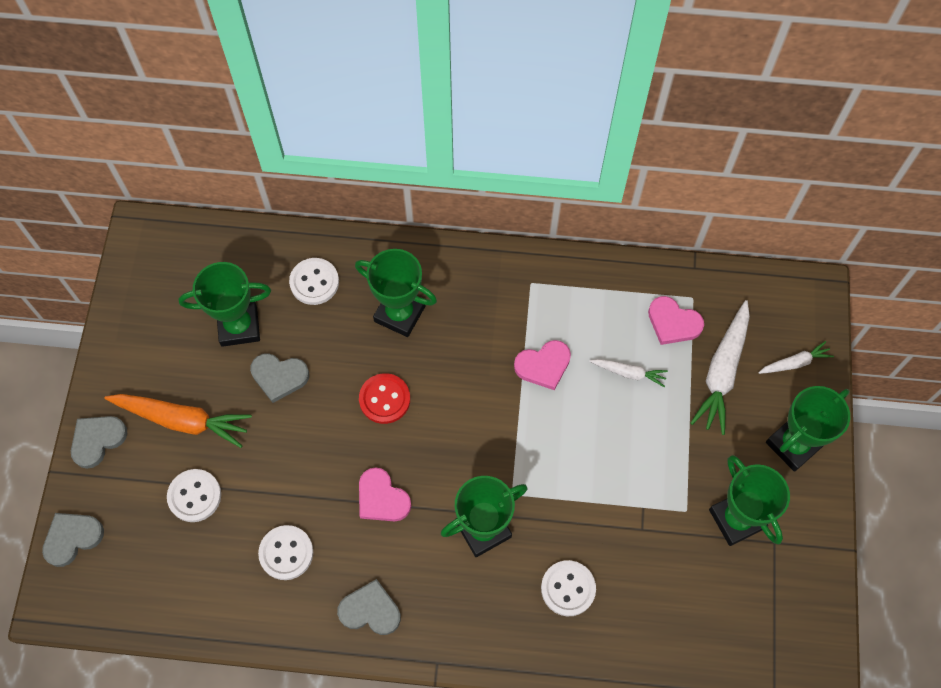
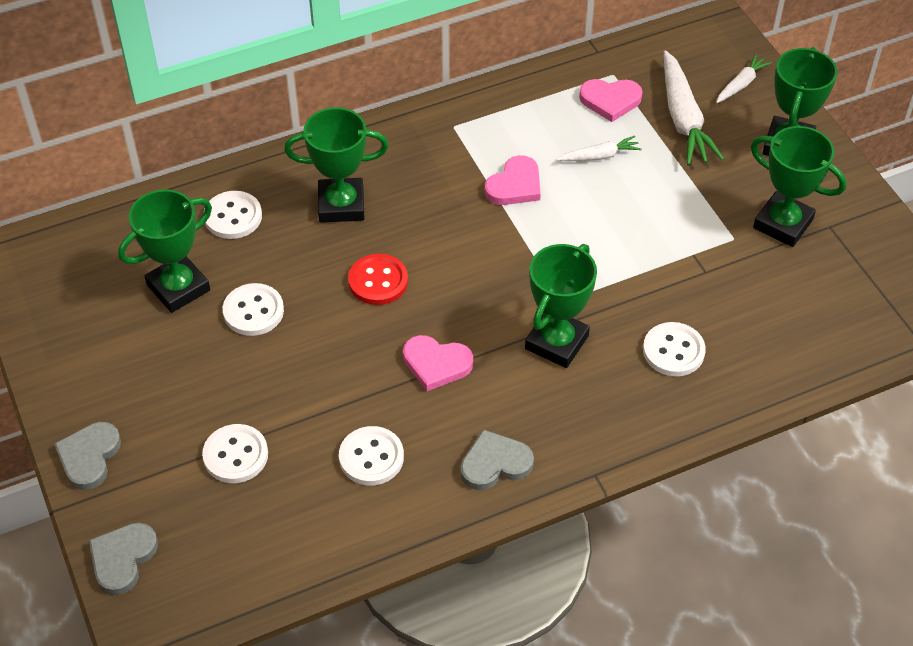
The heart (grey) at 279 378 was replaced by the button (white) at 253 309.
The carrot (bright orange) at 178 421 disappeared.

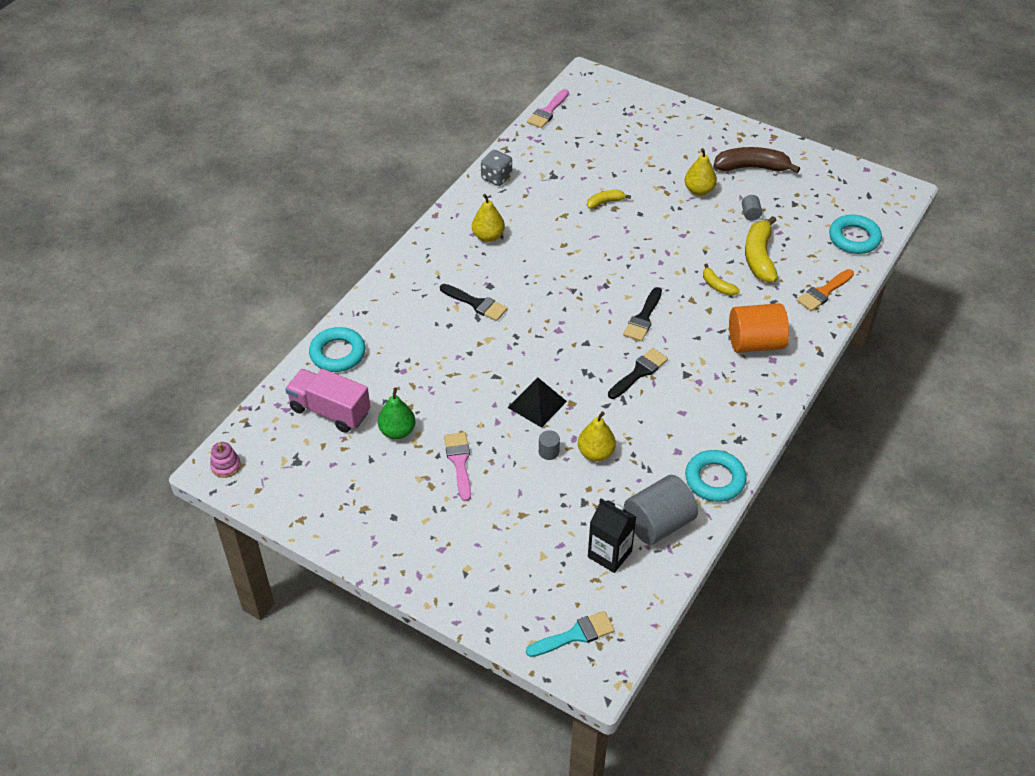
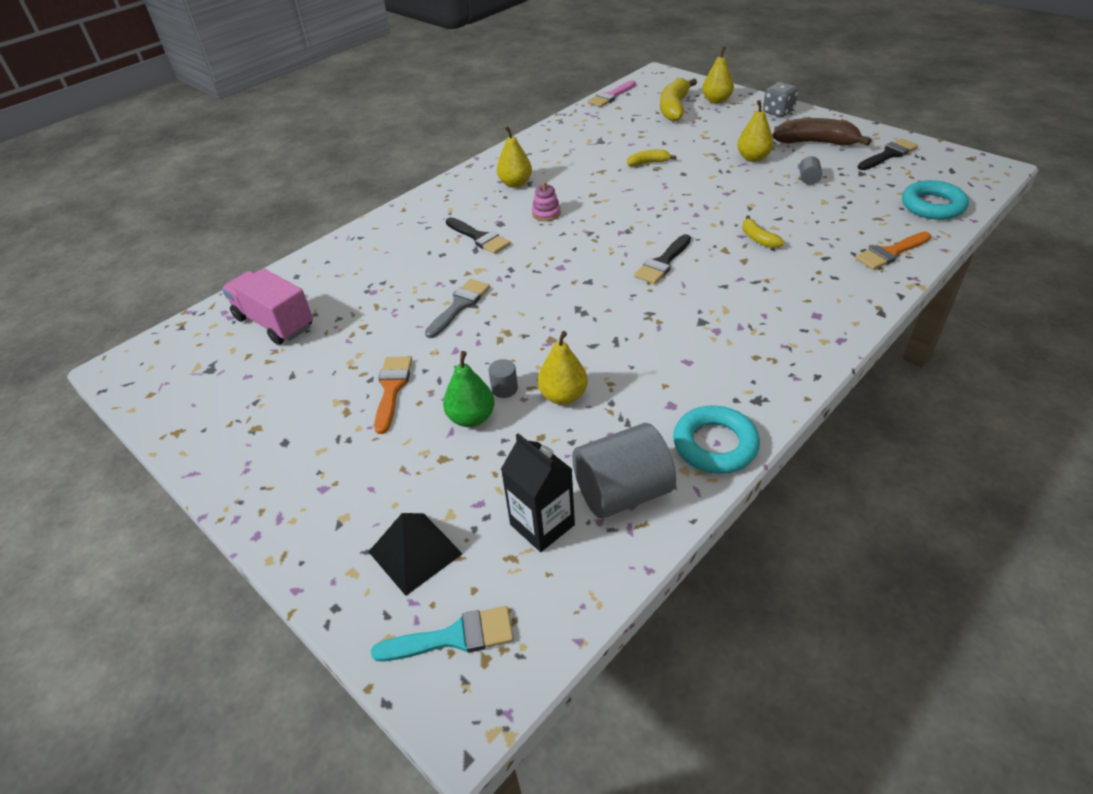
The solid pyramid (ebony) moved from 537 403 to 416 554.
The paintbrush (rose-pink) at 457 466 became the paintbrush (bright orange) at 393 395.
The paintbrush (grey) at 457 308 appeared.
The pear (emerald) moved from 397 413 to 469 389.
The stacking toy (rose-pink) moved from 225 460 to 546 201.
The banana fruit (bright yellow) moved from 761 249 to 678 99.
The pear (bright yellow) at 718 75 appeared.
The game die (grey) moved from 496 168 to 780 99.
The paintbrush (ebony) moved from 638 373 to 888 154.
The torus (aqua) at 337 349 disappeared.
The solid cylinder (bright orange) at 759 328 disappeared.

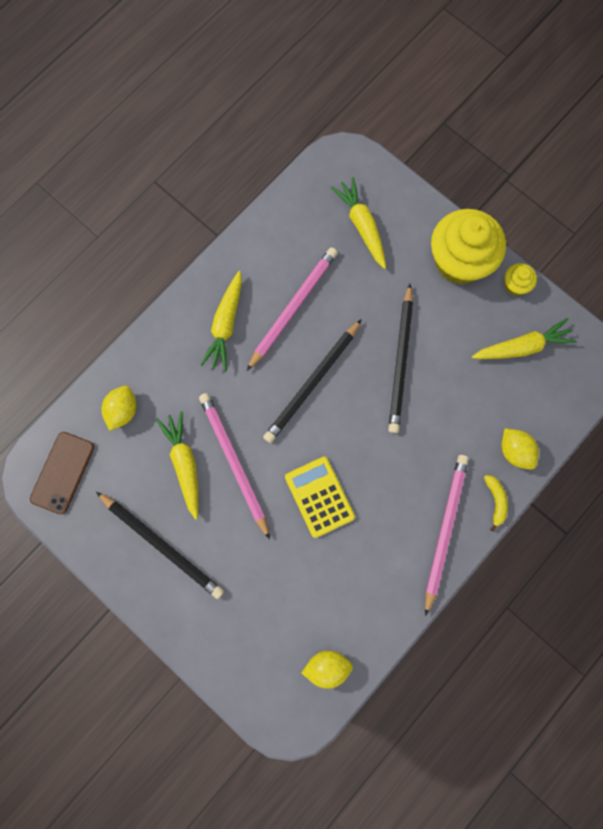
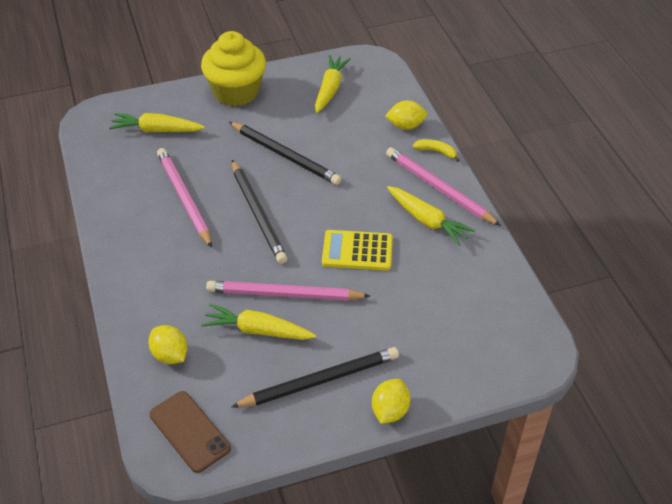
The citrus fruit (bright yellow) moved from 327 669 to 391 401.
The carrot (bright yellow) moved from 221 321 to 431 216.
The muffin (bright yellow) at 520 279 disappeared.

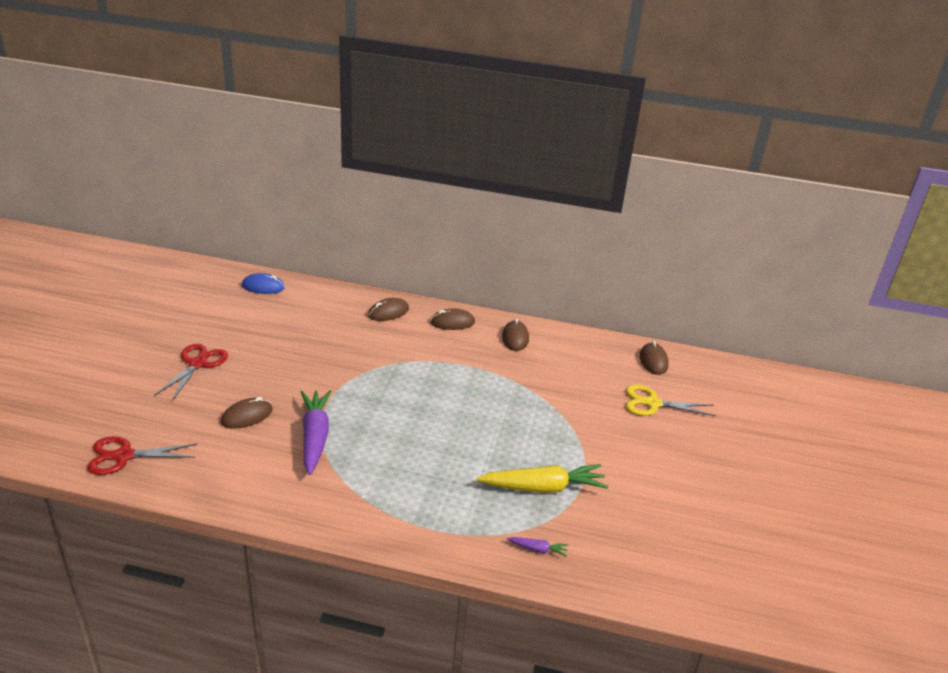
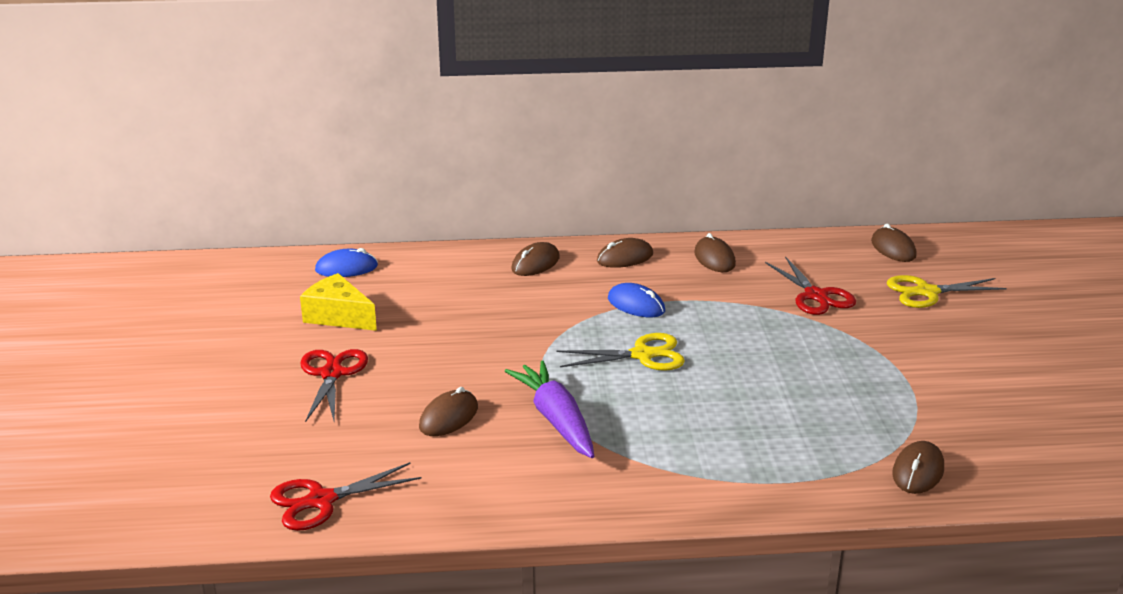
The cheese (bright yellow) at 338 302 appeared.
The pair of scissors (bright yellow) at 621 352 appeared.
The mouse (blue) at 636 300 appeared.
The pair of scissors (red) at 810 285 appeared.
The carrot (violet) at 538 547 was replaced by the mouse (brown) at 918 467.
The carrot (bright yellow) at 542 478 disappeared.

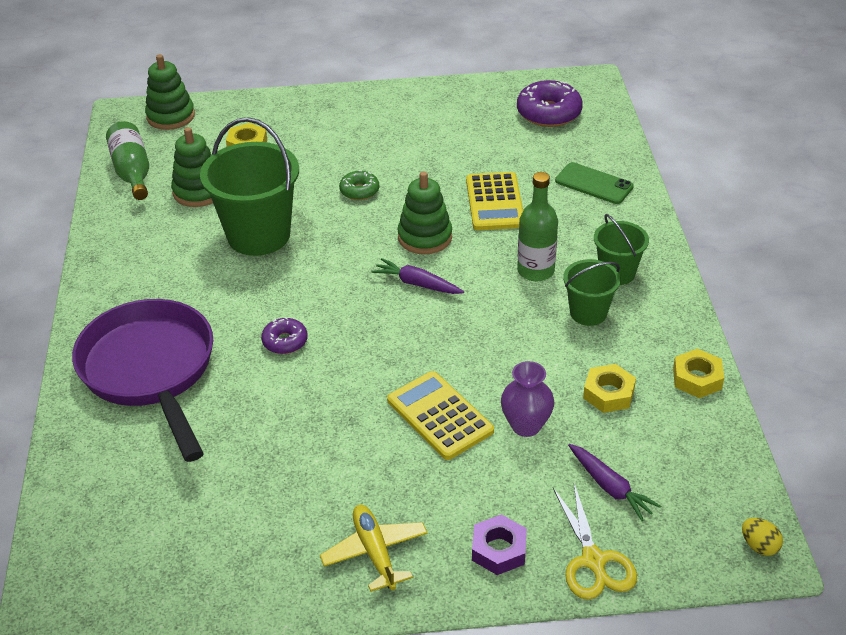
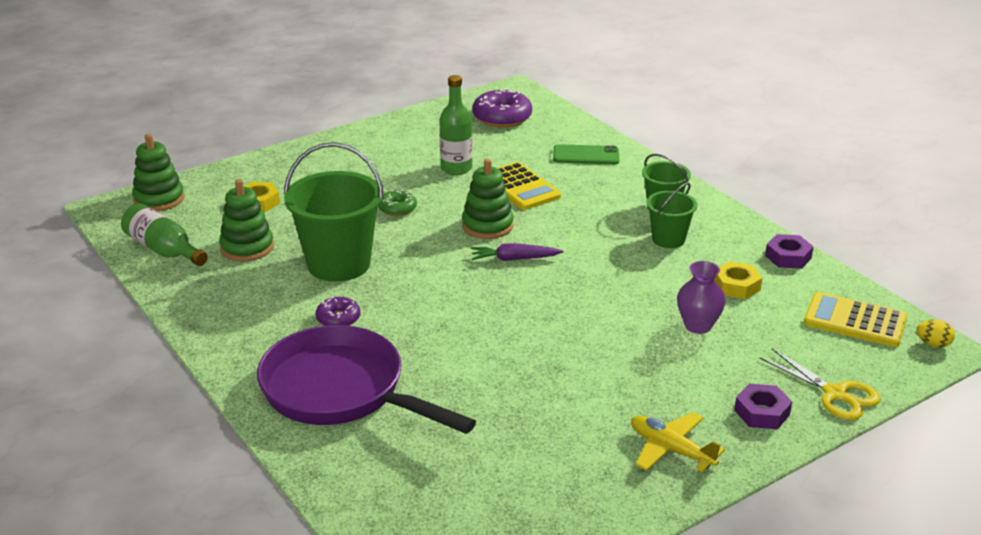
The doughnut (violet) moved from 284 335 to 338 311.
The flask (emerald) moved from 537 226 to 456 125.
The nut (bright yellow) at 698 373 became the nut (violet) at 789 251.
The pocket calculator (bright yellow) moved from 440 415 to 855 319.
The carrot (violet) at 614 482 disappeared.

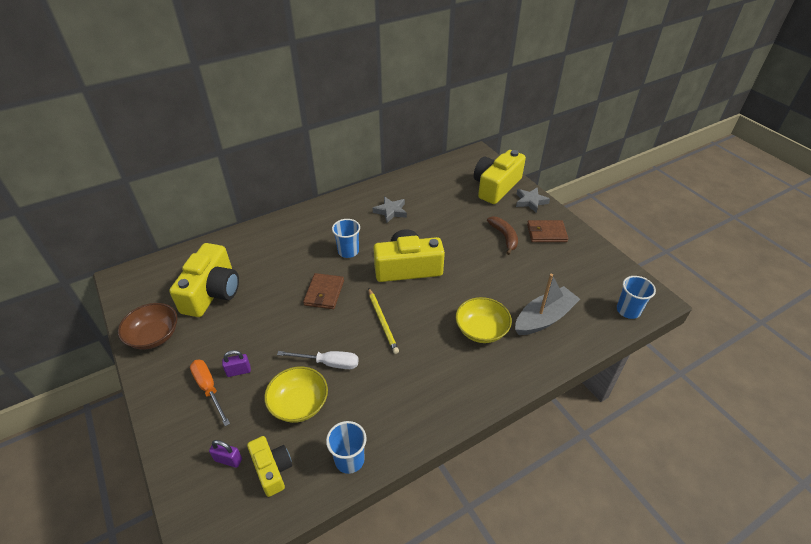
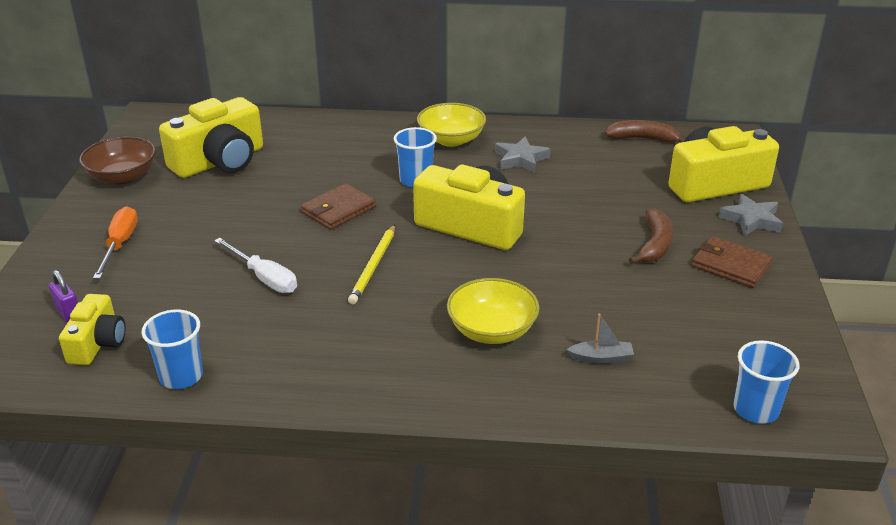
The serving bowl (bright yellow) moved from 296 394 to 451 125.
The sailboat (grey) at 547 304 changed to 0.47 times the size.
The banana fruit (brown) at 645 131 appeared.
The small lock (violet) at 236 363 disappeared.

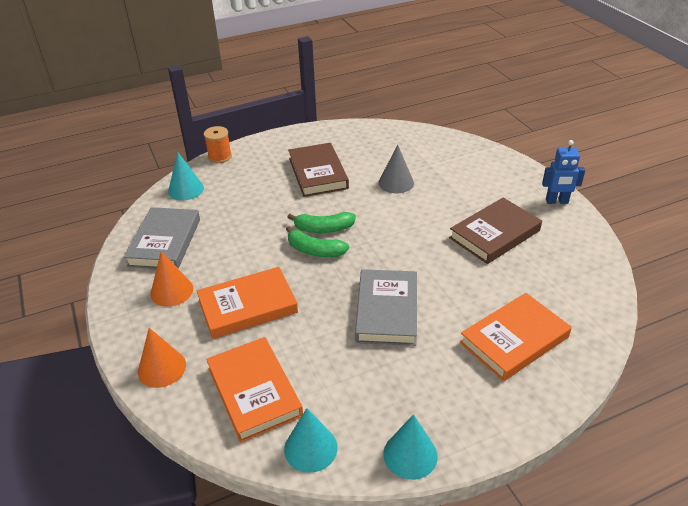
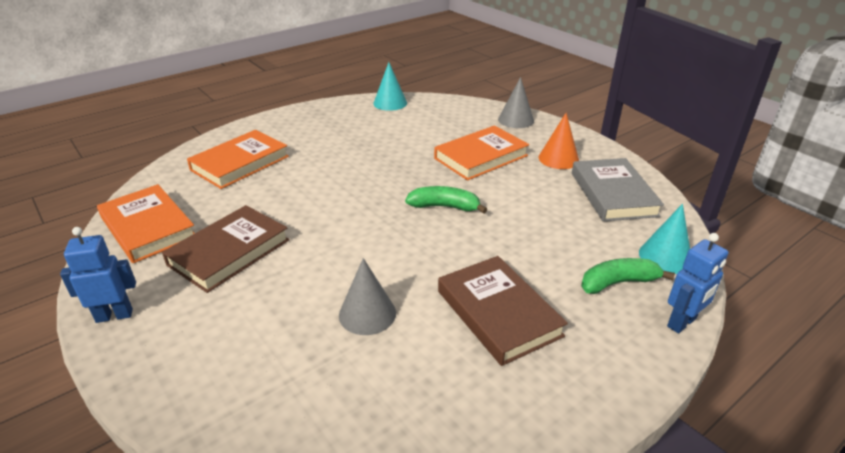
The book (bright orange) moved from 254 390 to 146 223.
The cone (bright orange) at 162 358 became the cone (grey) at 516 102.
The banana fruit (emerald) moved from 321 222 to 628 276.
The bobbin (bright orange) at 218 144 was replaced by the robot (blue) at 697 283.
The book (grey) at 386 307 disappeared.
The cone (aqua) at 410 447 disappeared.

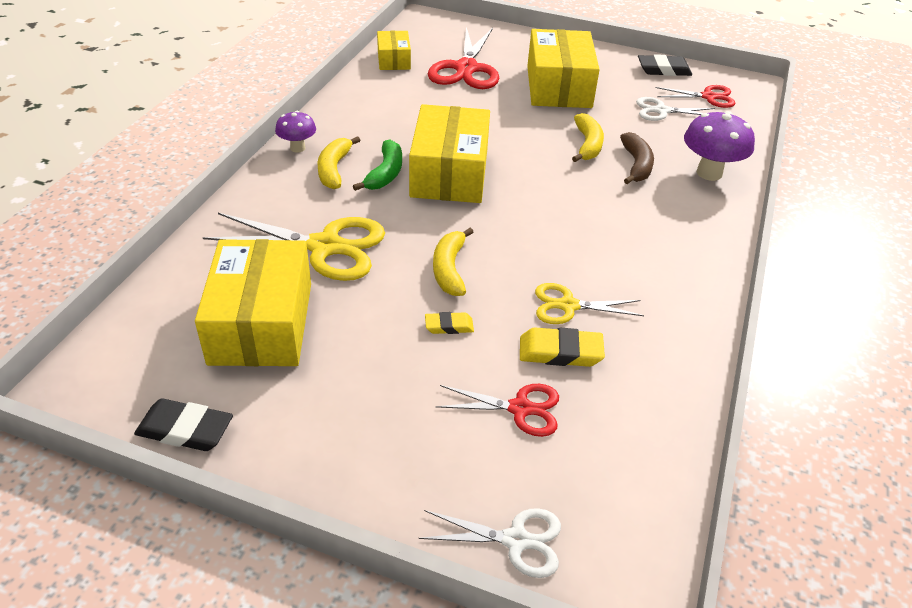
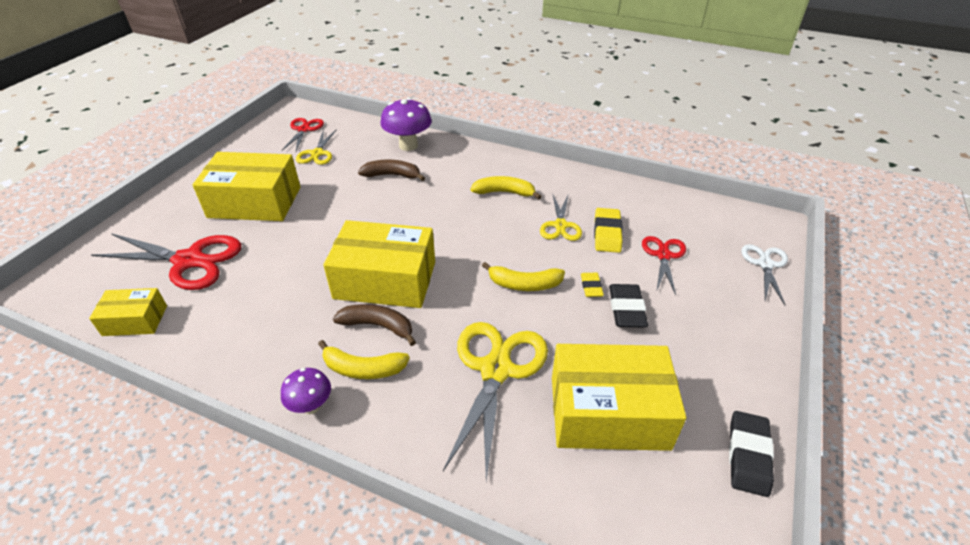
The pair of scissors (white) at 675 109 became the pair of scissors (bright yellow) at 316 147.
The banana fruit (emerald) at 377 165 became the banana fruit (brown) at 374 325.
The banana fruit (bright yellow) moved from 588 137 to 506 187.
The gum eraser (ebony) moved from 665 65 to 628 305.

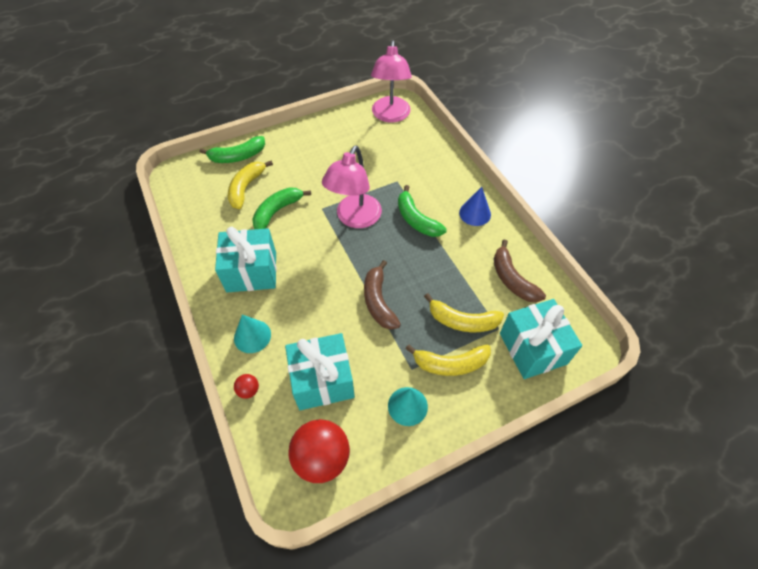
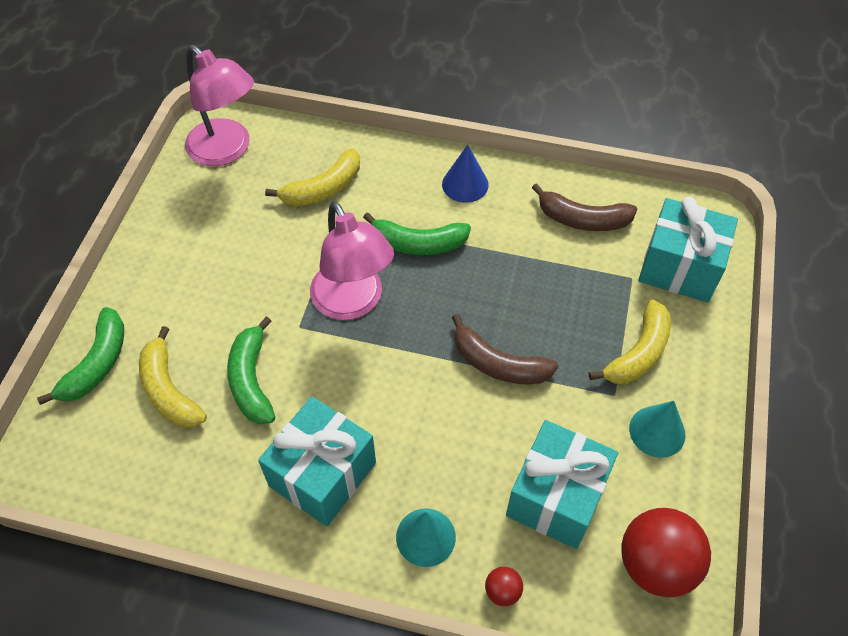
The banana fruit (bright yellow) moved from 464 312 to 312 177.

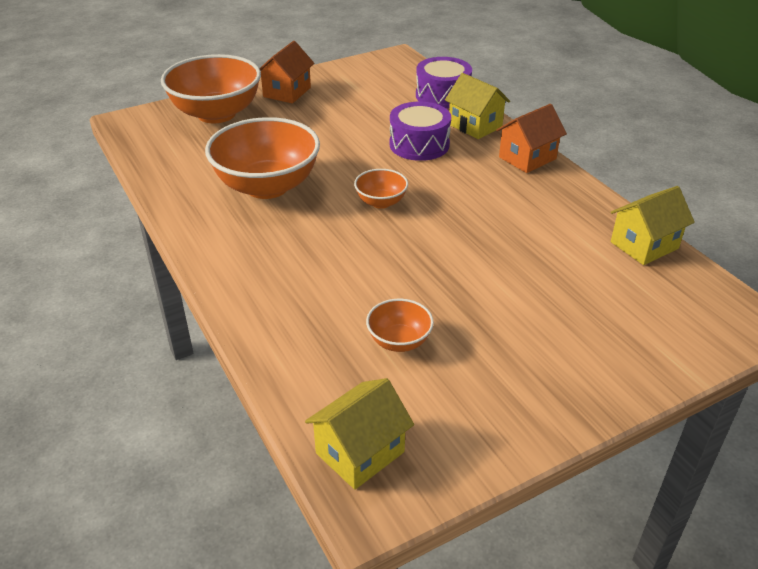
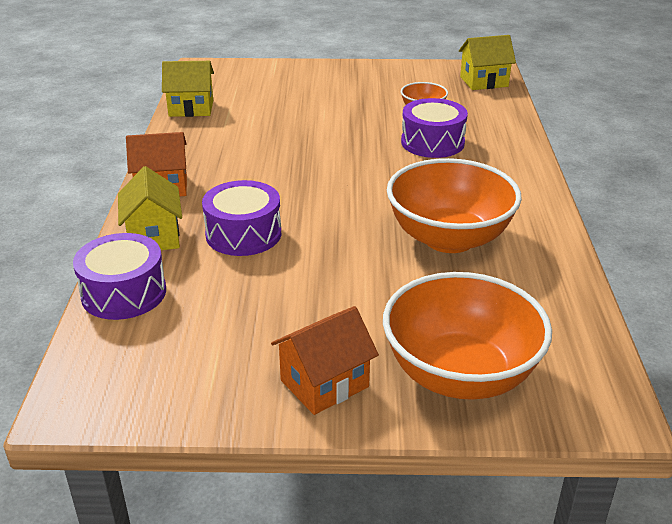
The drum (violet) at 434 128 appeared.
The serving bowl (bright orange) at 381 189 disappeared.

